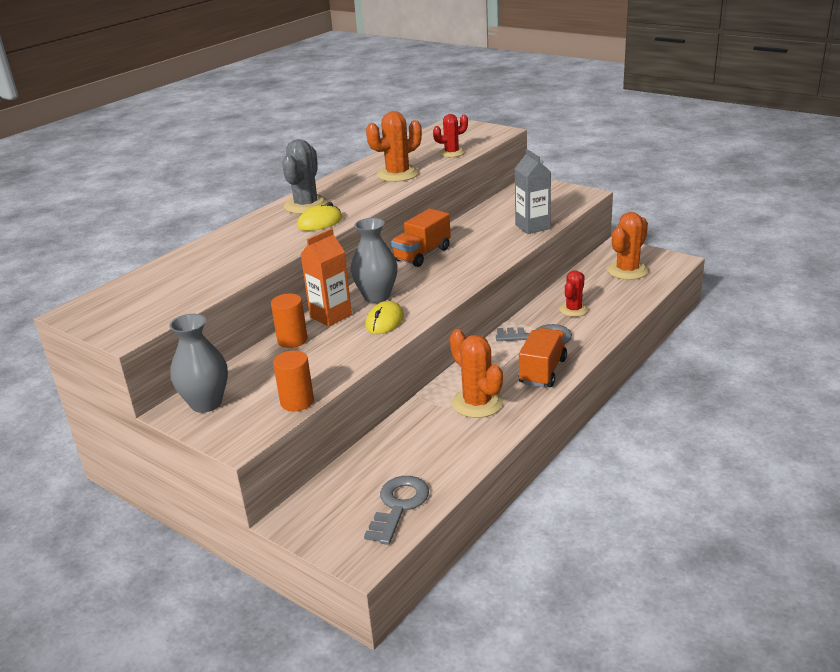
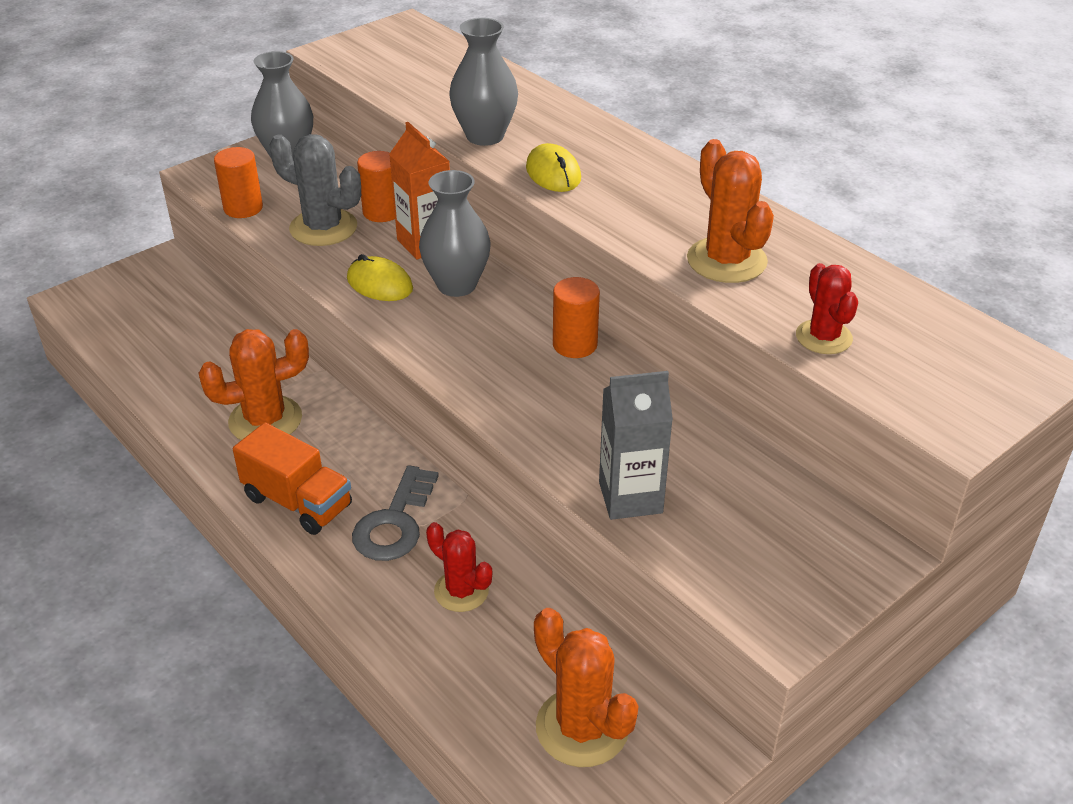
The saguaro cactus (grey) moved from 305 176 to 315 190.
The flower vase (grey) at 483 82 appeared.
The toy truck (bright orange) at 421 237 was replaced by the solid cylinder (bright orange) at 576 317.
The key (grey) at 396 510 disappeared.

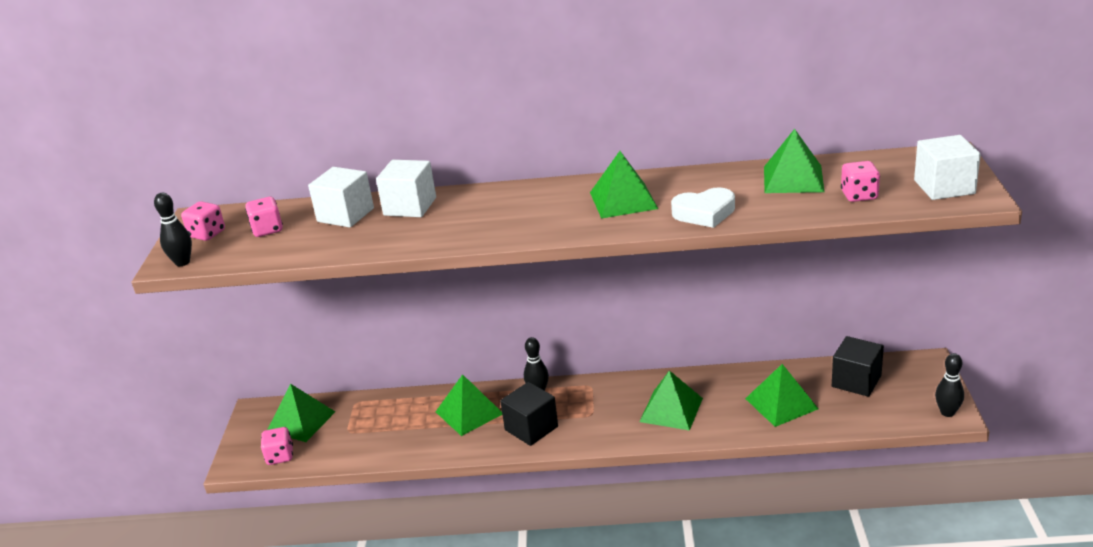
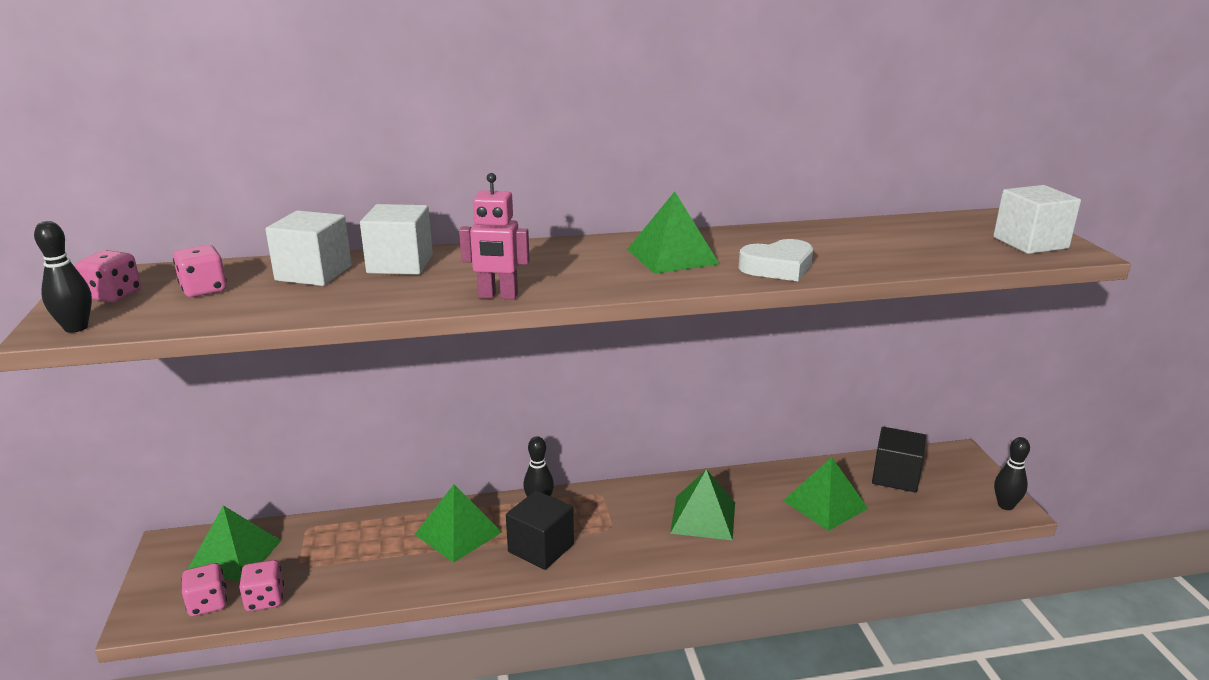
The game die (rose-pink) moved from 860 181 to 261 585.
The robot (rose-pink) at 494 236 appeared.
The solid pyramid (emerald) at 794 161 disappeared.

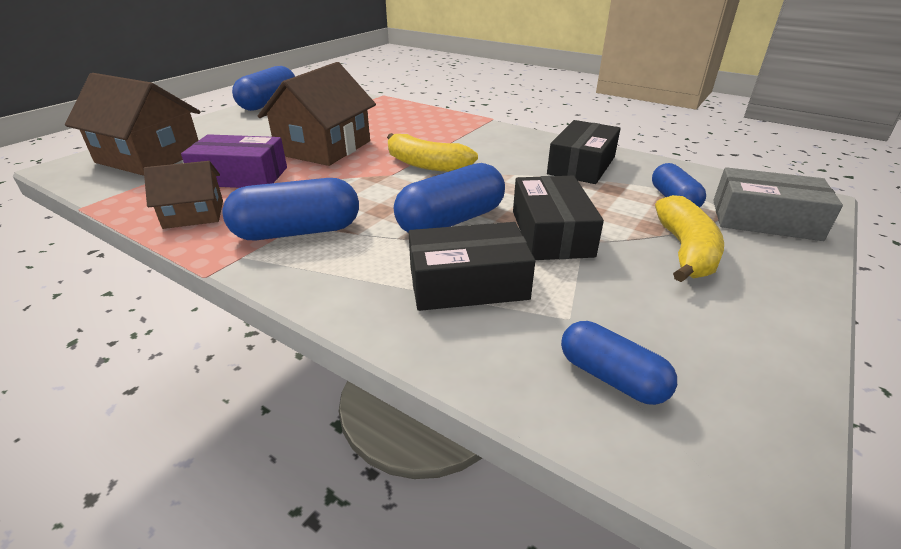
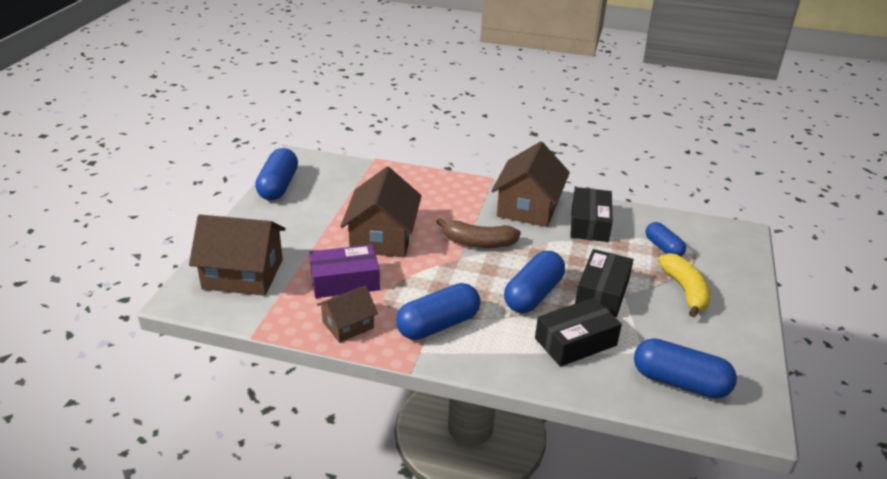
The banana fruit (bright yellow) at 432 152 became the banana fruit (brown) at 478 233.
The cottage (brown) at 530 184 appeared.
The parcel (ebony) at 558 218 turned 45 degrees clockwise.
The pill (blue) at 619 363 changed to 1.61 times the size.
The parcel (grey) at 778 204 disappeared.

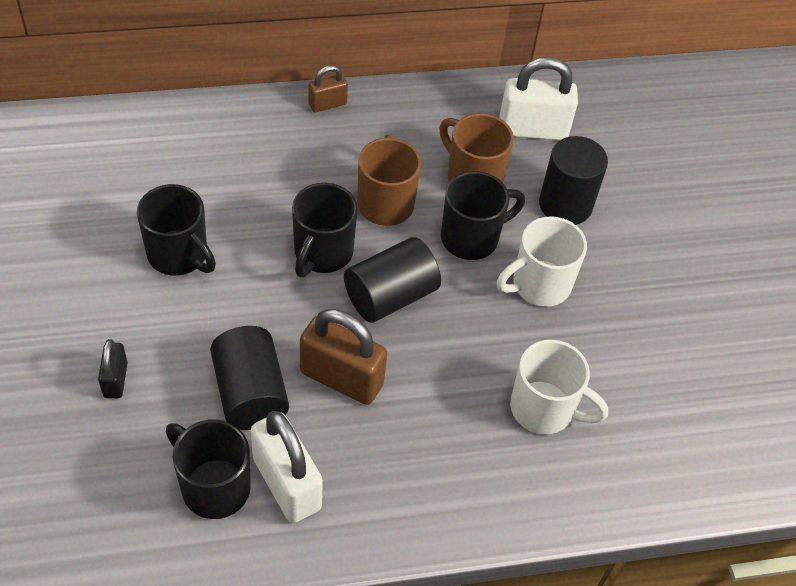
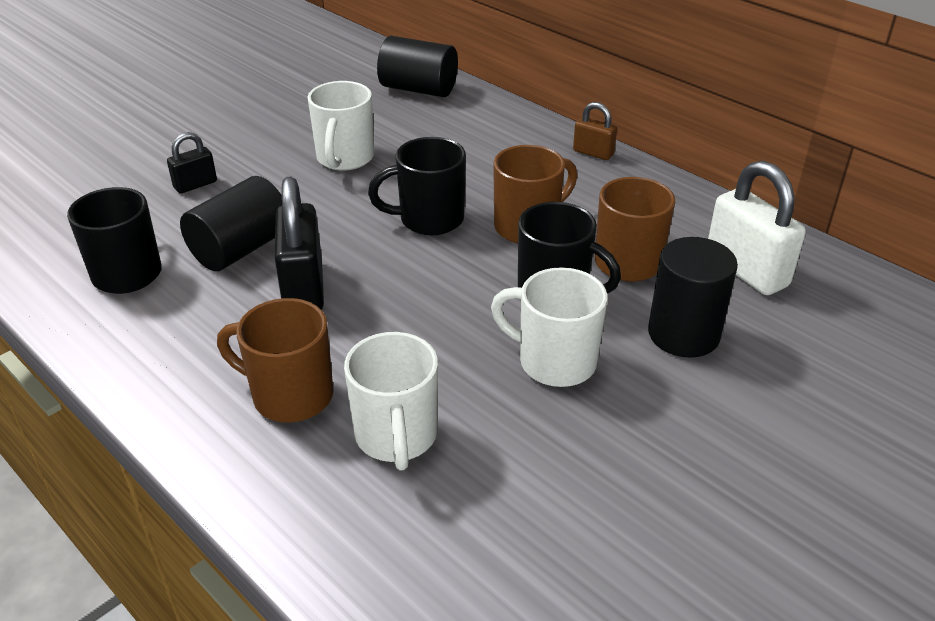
The coffee mug (brown) at 275 360 appeared.
The small lock (brown) at 343 357 became the small lock (ebony) at 299 243.
The coffee mug (ebony) at 176 230 became the coffee mug (white) at 341 126.
The solid cylinder (ebony) moved from 392 280 to 417 66.
The small lock (white) at 287 467 disappeared.

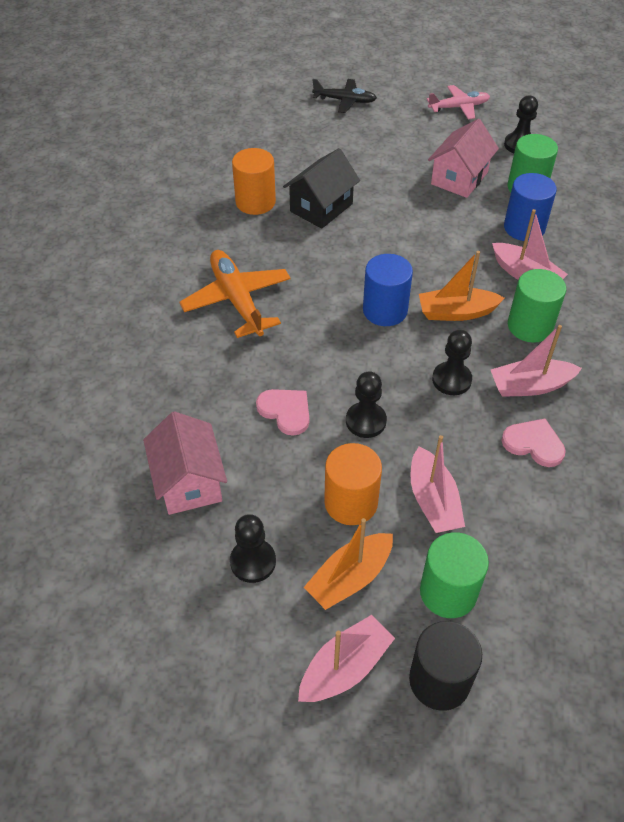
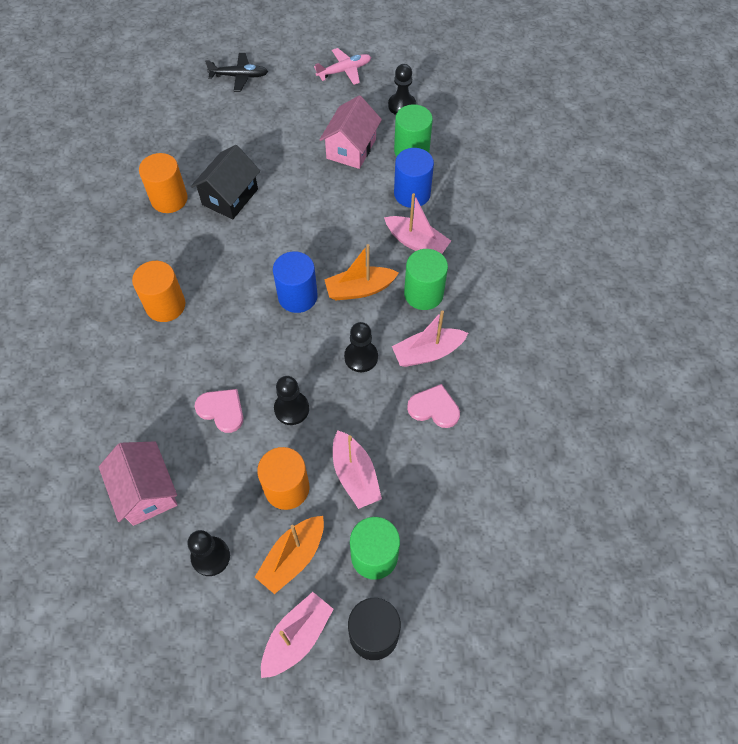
The aeroplane (bright orange) at 235 294 was replaced by the solid cylinder (bright orange) at 159 291.

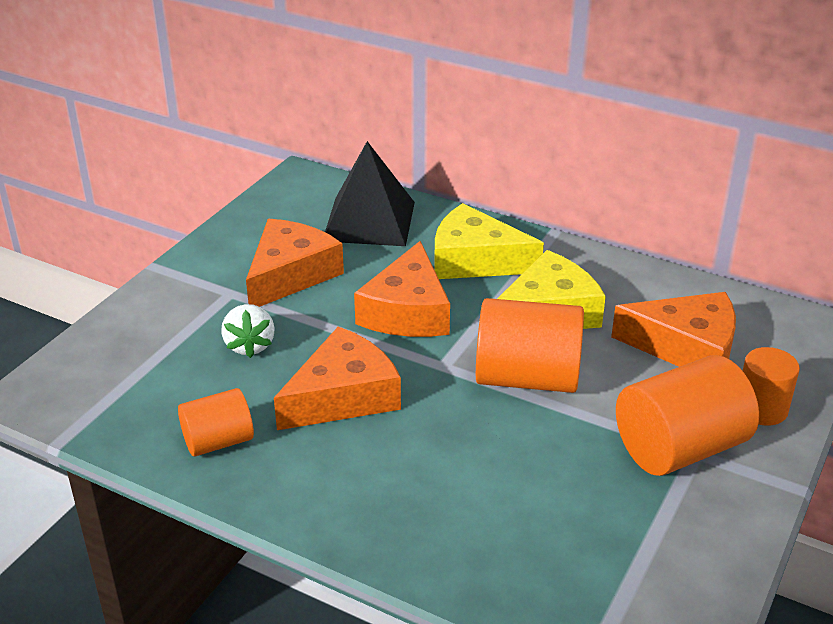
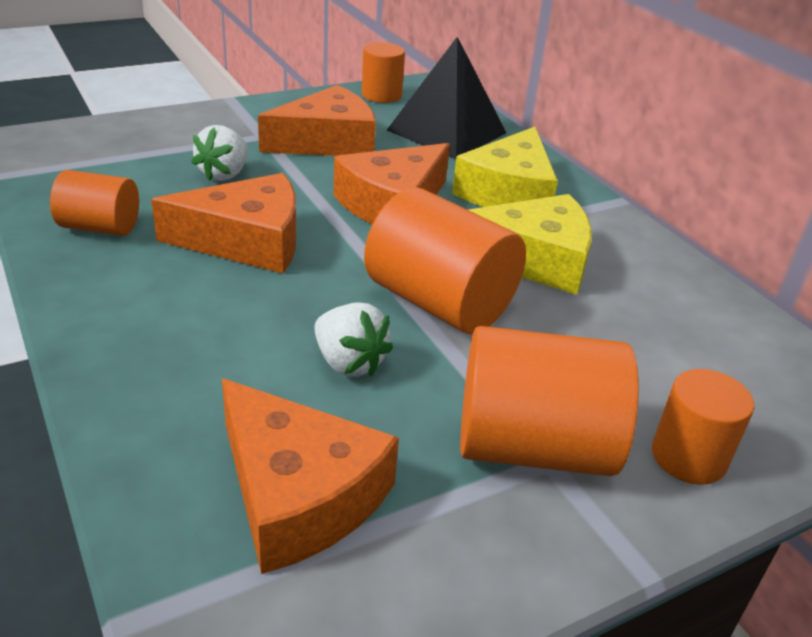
The cheese (bright orange) moved from 673 329 to 310 476.
The berry (white) at 353 339 appeared.
The solid cylinder (bright orange) at 383 72 appeared.
The cheese (bright yellow) at 489 241 turned 120 degrees counterclockwise.

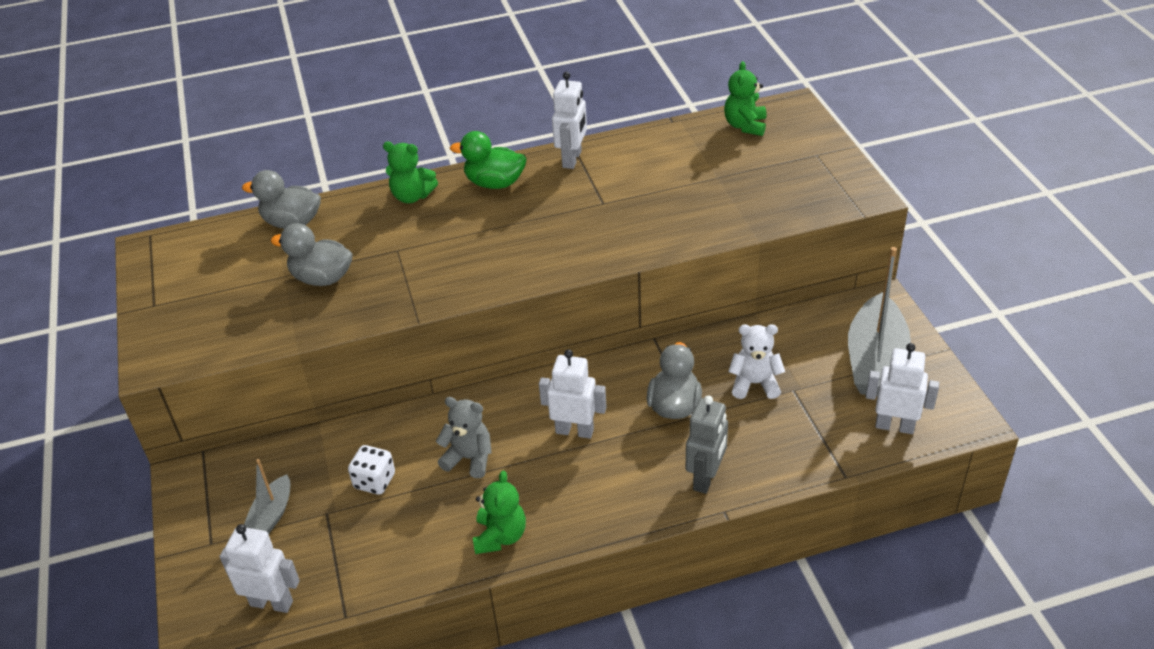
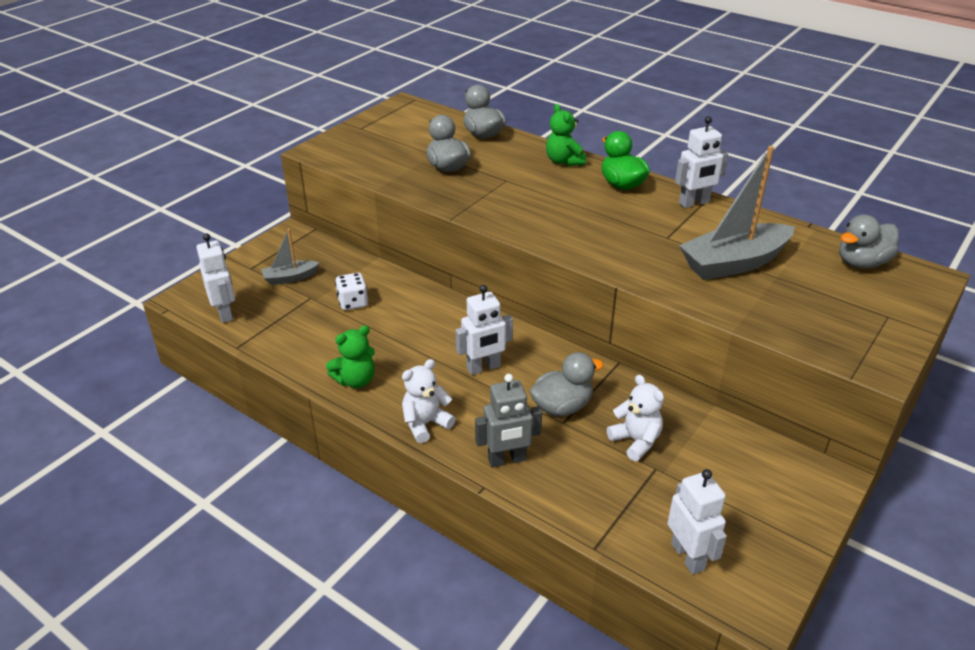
The teddy (white) at 429 401 appeared.
The robot (white) at 572 394 turned 90 degrees clockwise.
The sailboat (grey) moved from 879 321 to 737 213.
The teddy (emerald) at 745 98 was replaced by the rubber duck (grey) at 869 241.
The teddy (grey) at 464 437 disappeared.

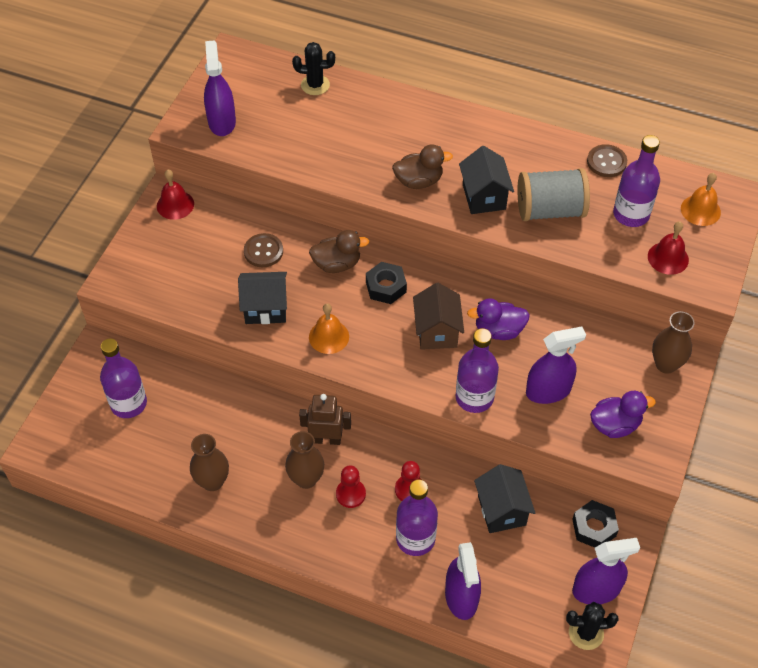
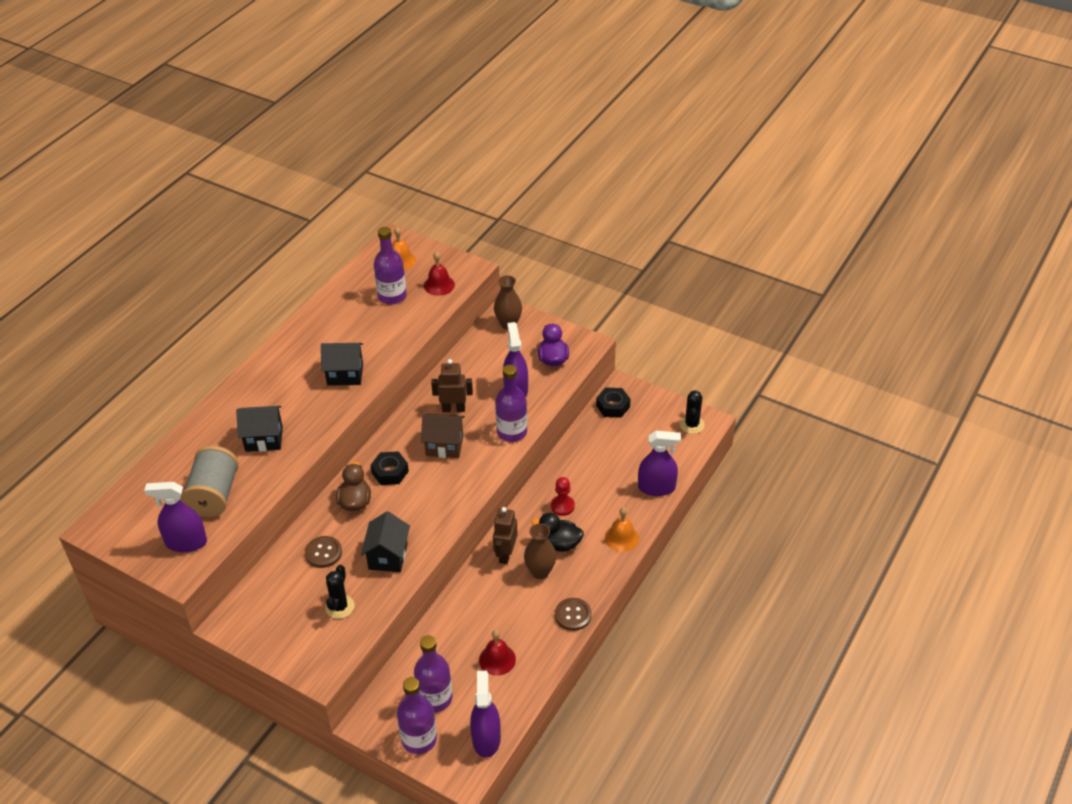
The bobbin (grey) moved from 554 194 to 210 481.
The cottage (ebony) moved from 504 498 to 259 429.
The saguaro cactus (ebony) moved from 313 68 to 340 592.
The flask (violet) moved from 417 518 to 417 715.
The rubber duck (violet) at 498 319 was replaced by the robot (brown) at 452 385.
The spray cleaner (violet) moved from 606 571 to 485 714.
The hand bell (red) moved from 175 195 to 497 653.
The pawn (red) at 351 486 was replaced by the rubber duck (ebony) at 557 532.
The button (brown) moved from 607 160 to 573 614.
The hand bell (bright orange) moved from 329 329 to 622 529.
The flower vase (brown) at 209 462 disappeared.
The rubber duck (brown) at 422 167 disappeared.

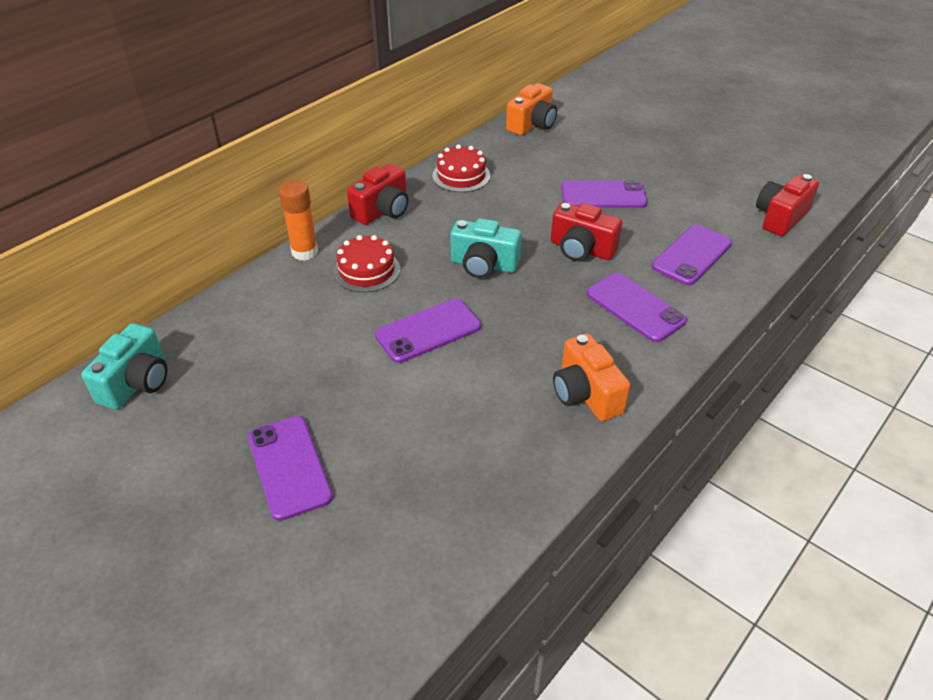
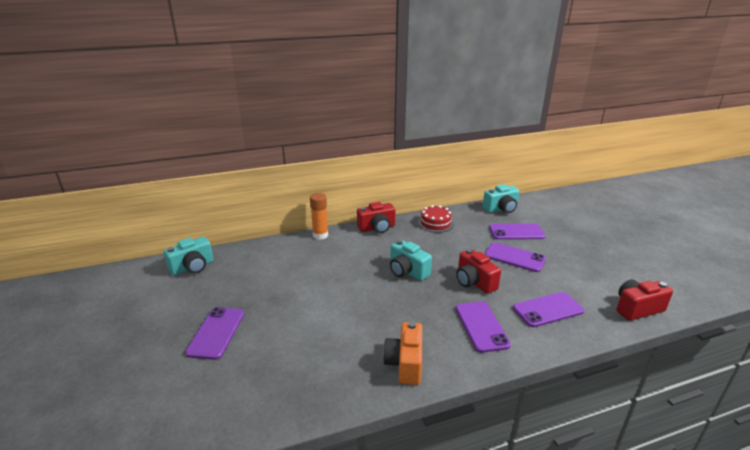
The photo camera (bright orange) at 531 109 became the photo camera (aqua) at 501 198.
The smartphone (violet) moved from 428 331 to 517 232.
The cake (red) at 366 264 disappeared.

